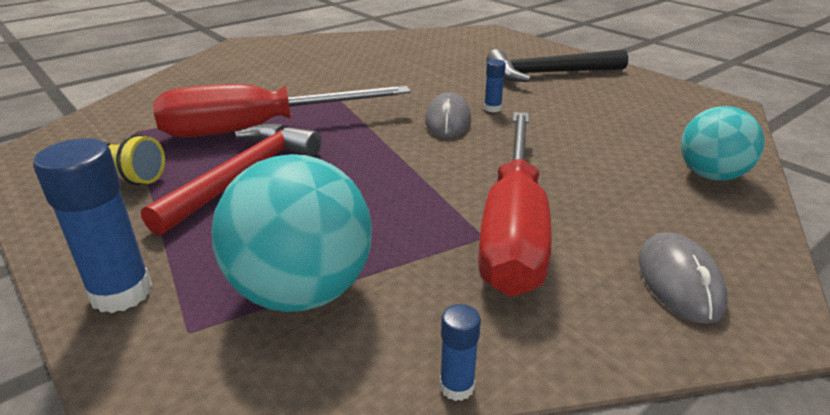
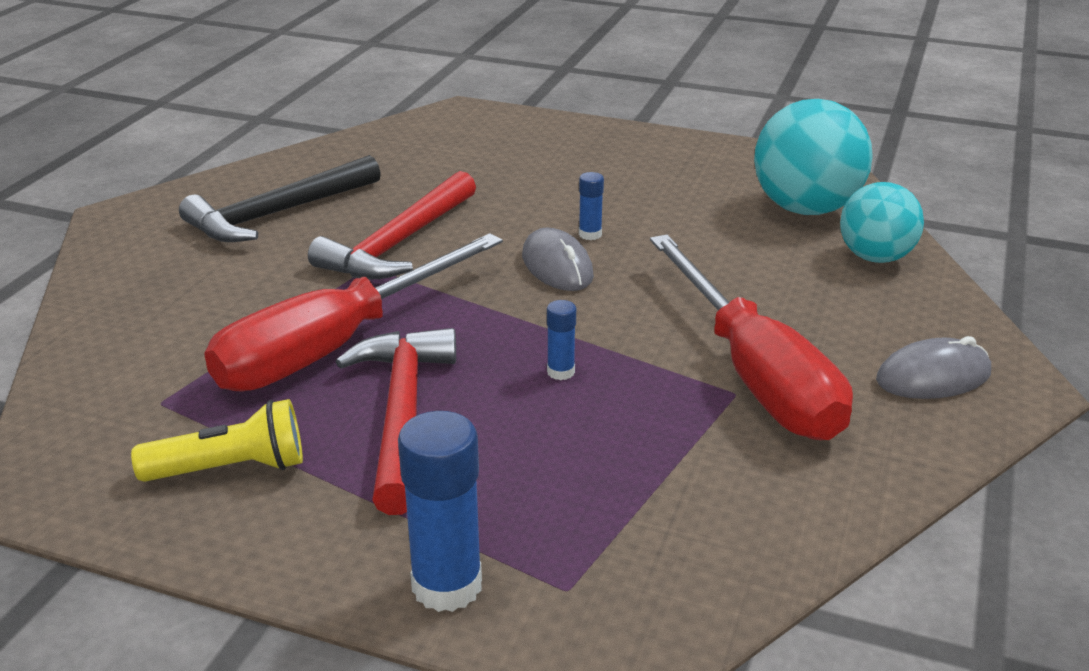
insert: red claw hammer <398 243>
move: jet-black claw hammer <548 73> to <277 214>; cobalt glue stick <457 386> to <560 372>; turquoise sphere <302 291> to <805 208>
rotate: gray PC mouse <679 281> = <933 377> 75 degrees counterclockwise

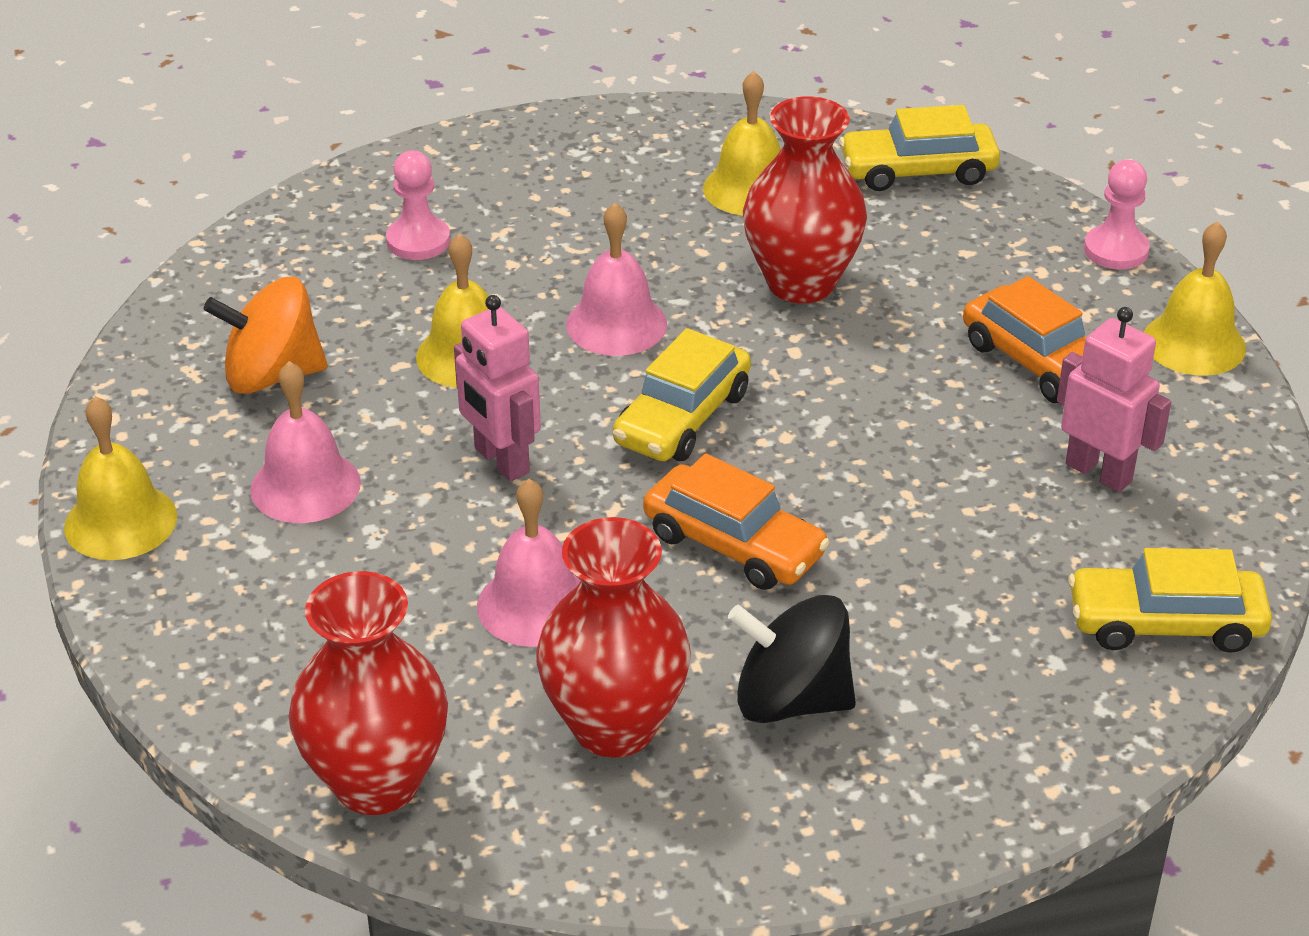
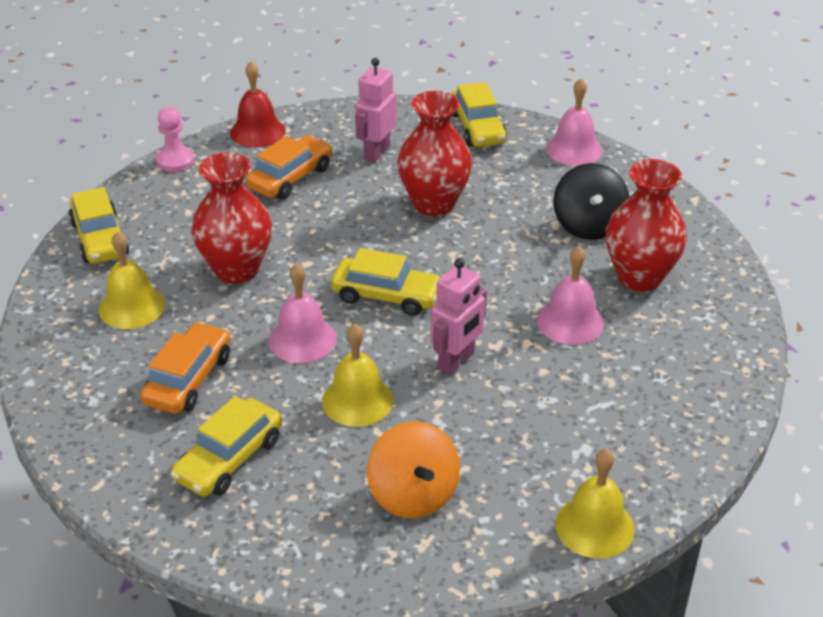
move: orange-coloured toy car <734 544> to <189 379>; red flower vase <377 782> to <434 204>; pink bell <305 486> to <574 149>
replace: pink chess pawn <418 241> to bright yellow toy car <229 459>
recolor: bright yellow bell <1194 343> to red bell <257 132>

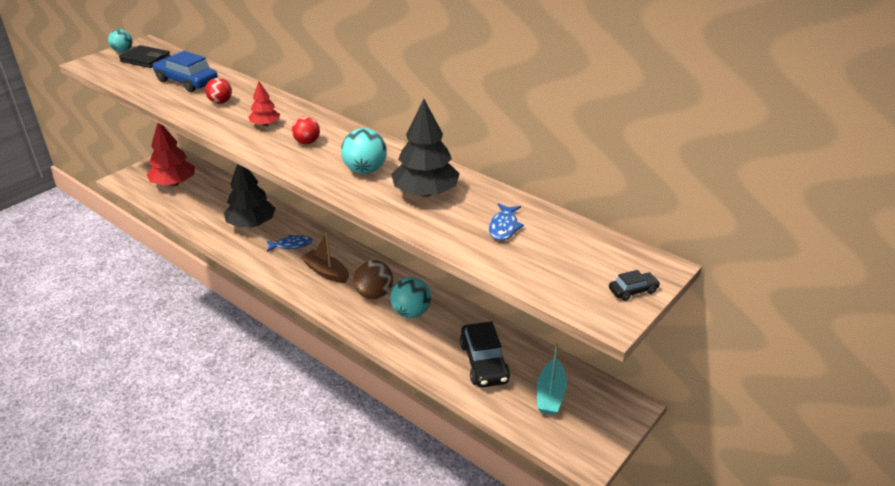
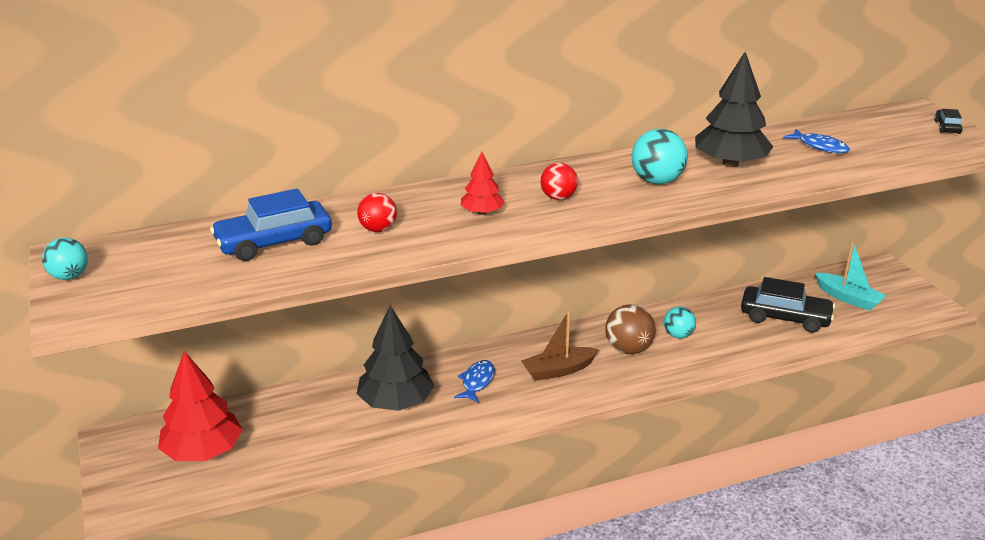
delete: jet-black billfold <145 59>
resize: turquoise sphere <411 312> = <678 335> x0.66

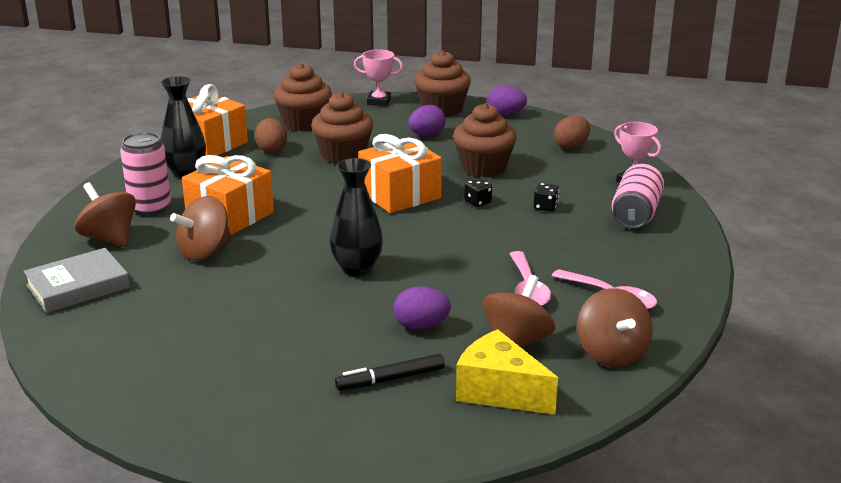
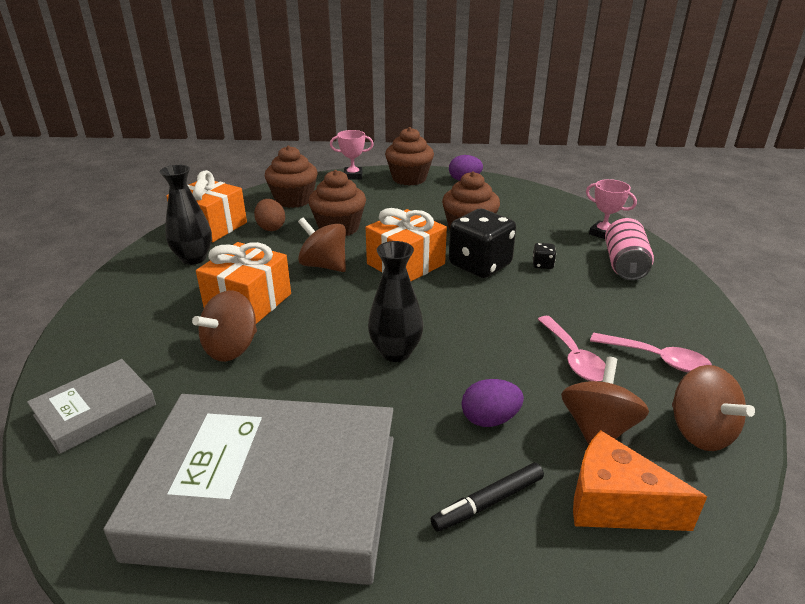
delete: pink can <150 207>; violet egg <426 135>; brown egg <571 146>
insert: gray hardback <268 495>
move: brown spinning top <109 238> to <324 265>
recolor: bright yellow cheese wedge <499 391> to orange-coloured cheese wedge <615 504>
resize: jet-black game die <477 202> = <480 265> x2.45

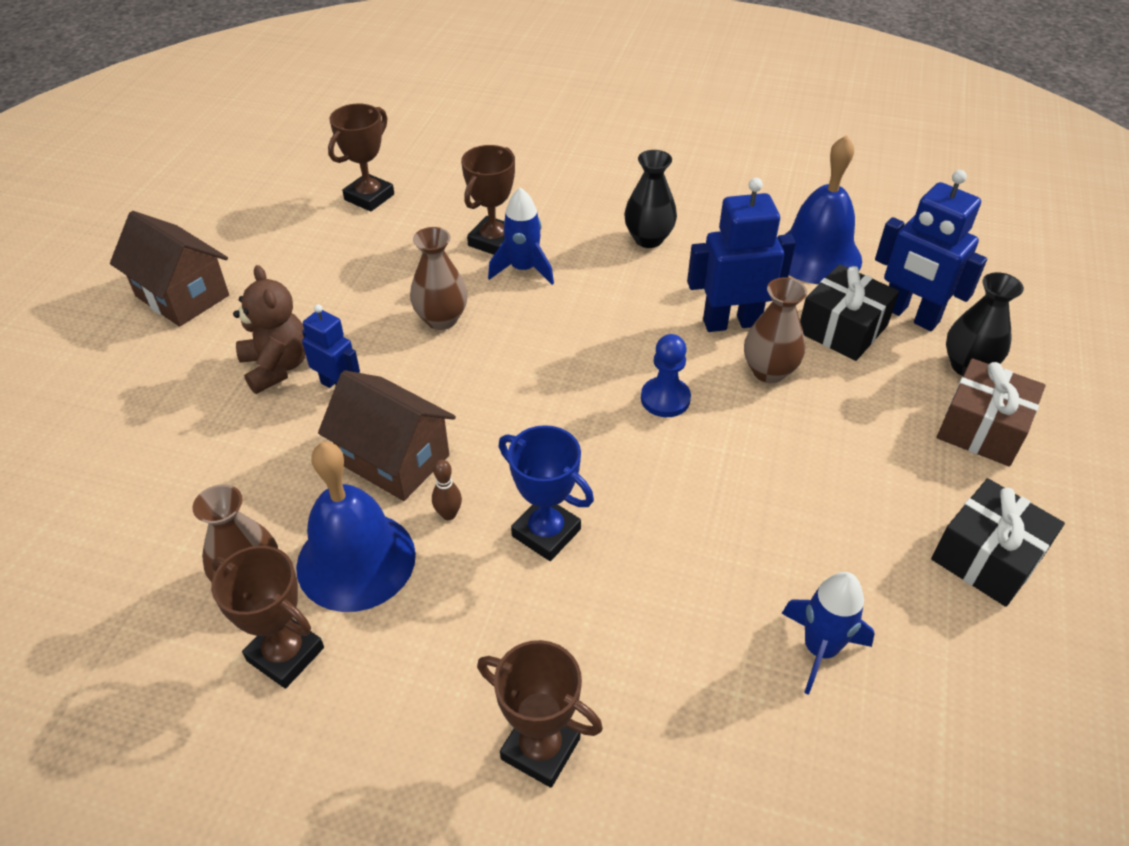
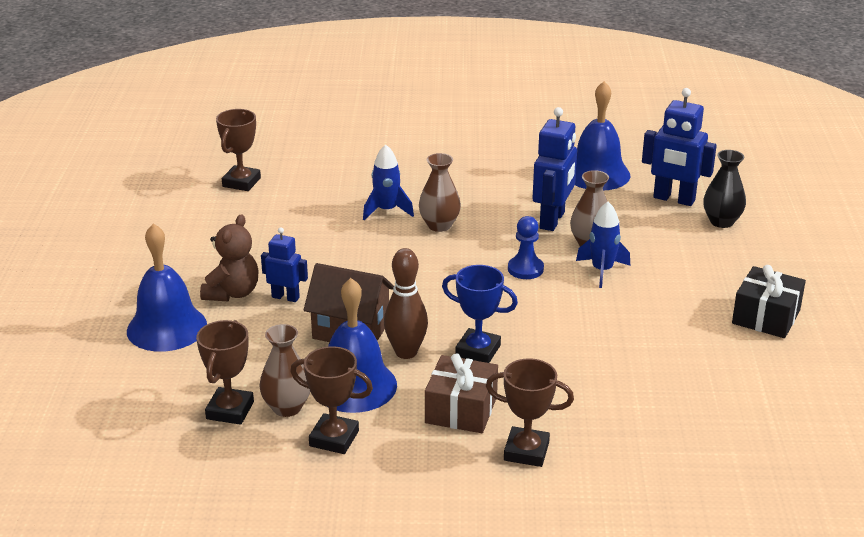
delete: brown cottage <182 296>; jet-black flower vase <648 239>; jet-black gift <842 329>
insert: cobalt bell <167 327>
move: brown prize cup <493 241> to <230 410>; brown flower vase <441 319> to <439 225>; brown gift <982 428> to <461 410>; cobalt rocket <820 649> to <602 271>
rotate: brown stuffed bear <277 367> = <232 293> 60 degrees clockwise; cobalt toy robot <731 322> = <552 220> 135 degrees clockwise
resize: brown tenpin <449 514> = <406 352> x2.06

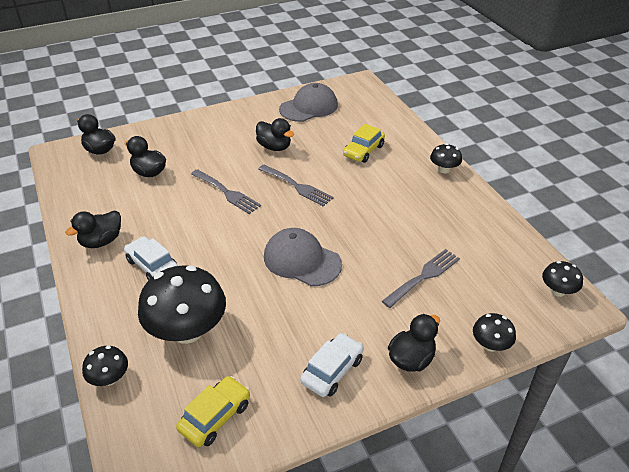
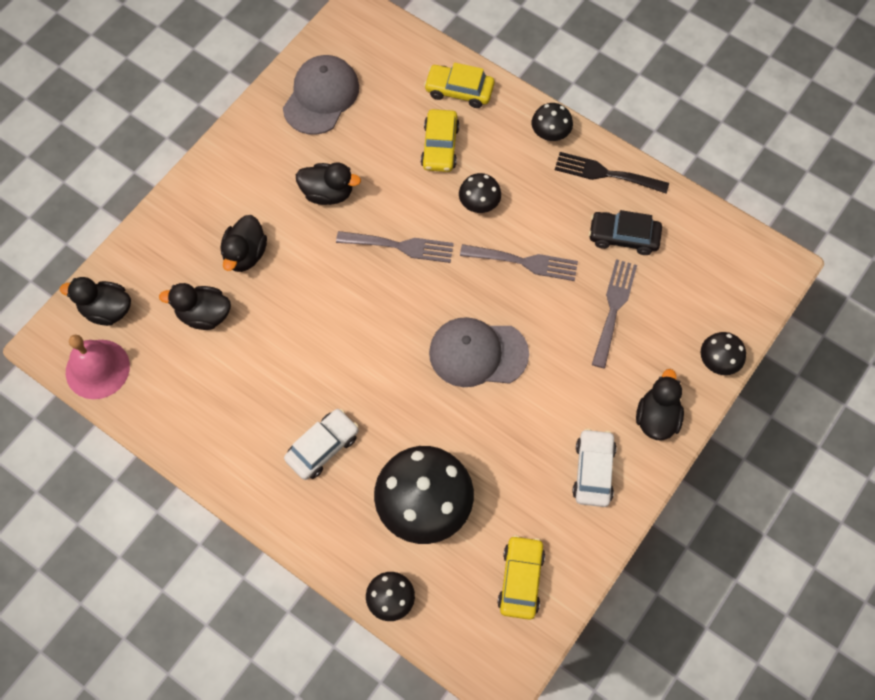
insert: pink bell <97 369>; bright yellow toy car <459 91>; jet-black fork <605 173>; jet-black toy car <623 237>
move: jet-black rubber duck <101 241> to <245 254>; jet-black toadstool <557 291> to <479 203>; gray fork <227 193> to <524 262>
rotate: snow-white toy car <152 265> = <322 447> 120 degrees clockwise

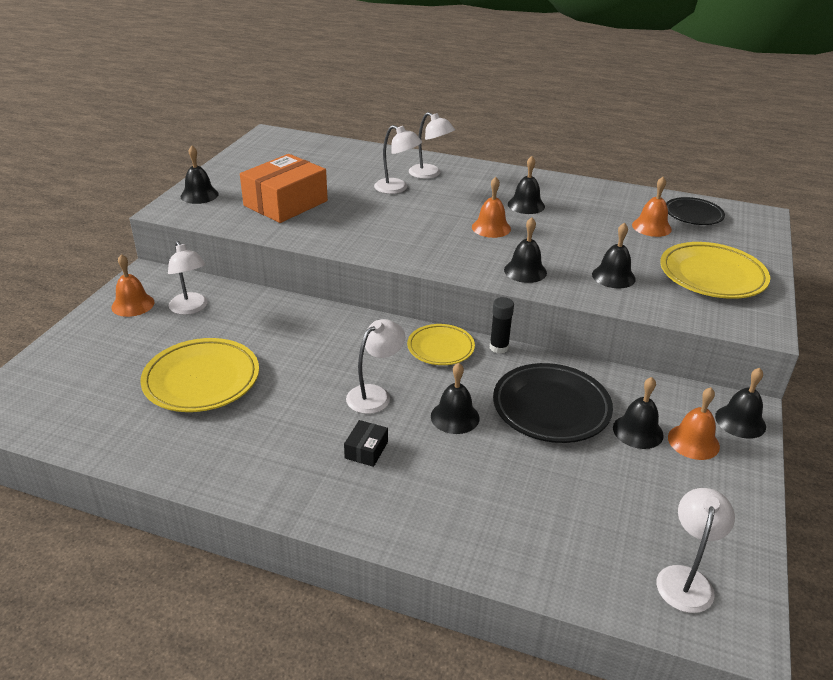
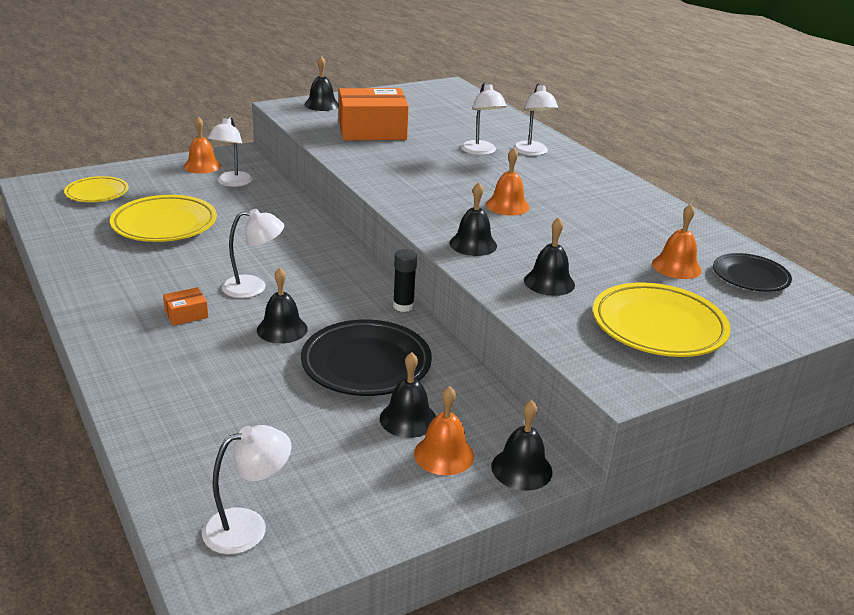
delete: jet-black bell <526 205>
move: bright yellow plate <440 348> to <97 193>
recolor: jet-black package <366 450> to orange-coloured package <186 314>

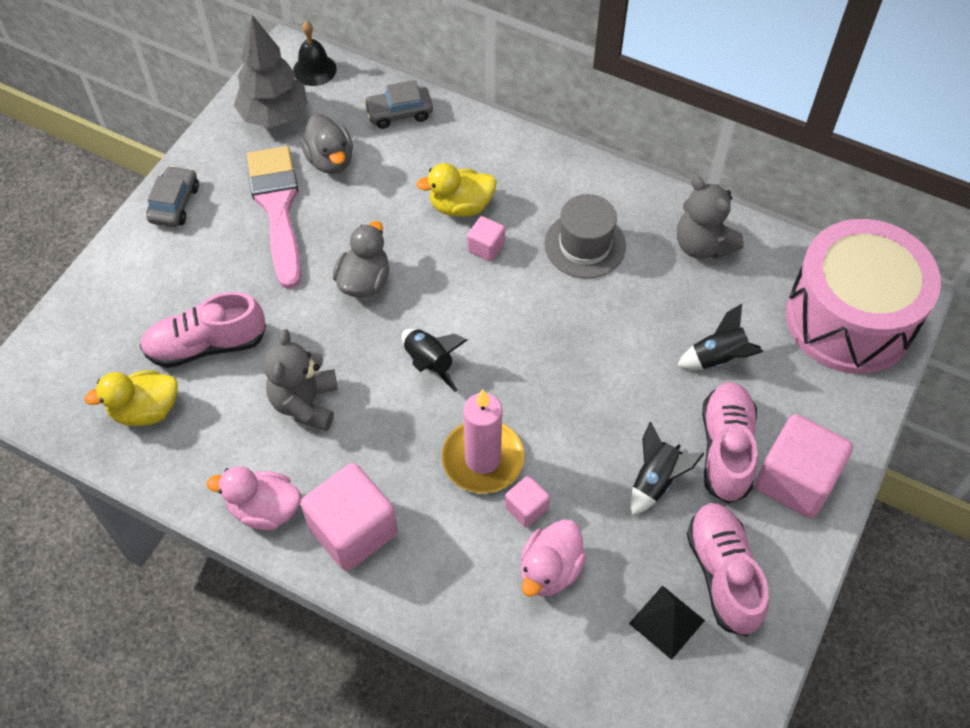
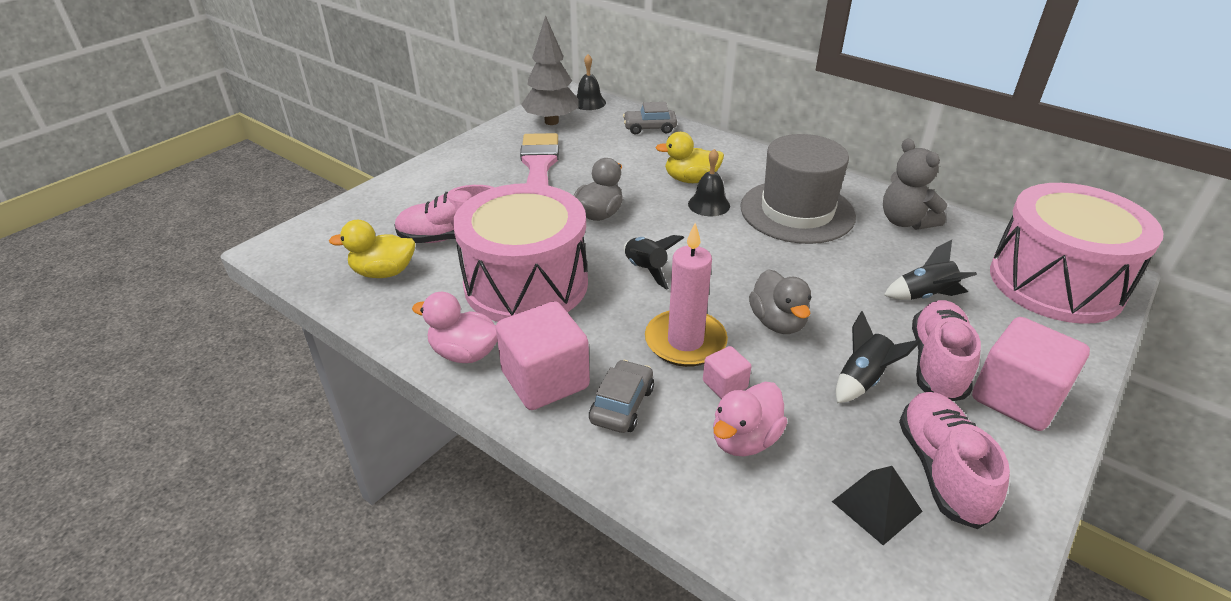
move: gray toy car <174 203> to <622 405>; gray rubber duck <330 160> to <777 322>
replace: gray stuffed bear <305 403> to pink snare drum <526 283>; pink block <486 247> to jet-black bell <709 204>
resize: gray tall hat <585 245> = <797 211> x1.56

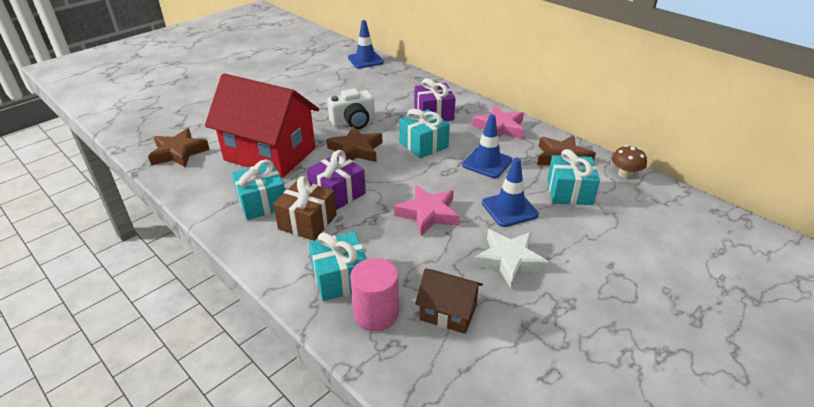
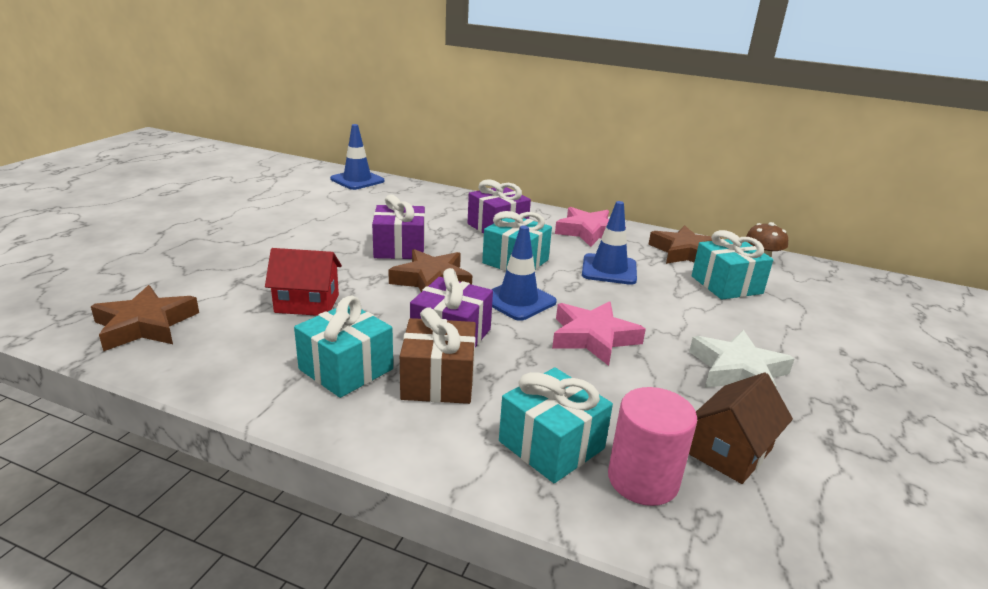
move: cobalt safety cone <509 209> to <518 300>
replace: snow-white photo camera <353 122> to violet gift <399 248>
rotate: brown cottage <448 313> = <730 452> 45 degrees counterclockwise
resize: red cottage <270 154> = <307 304> x0.48

